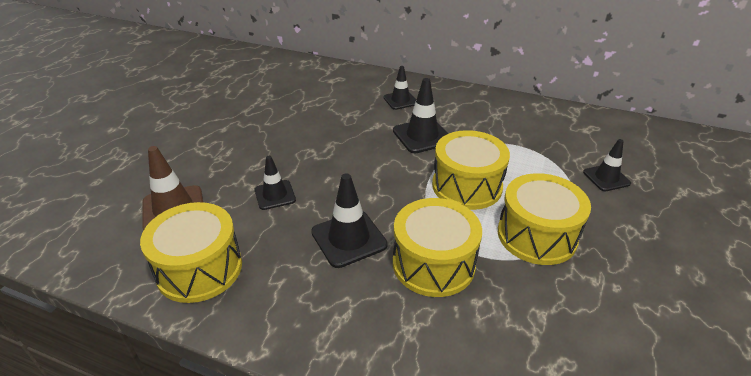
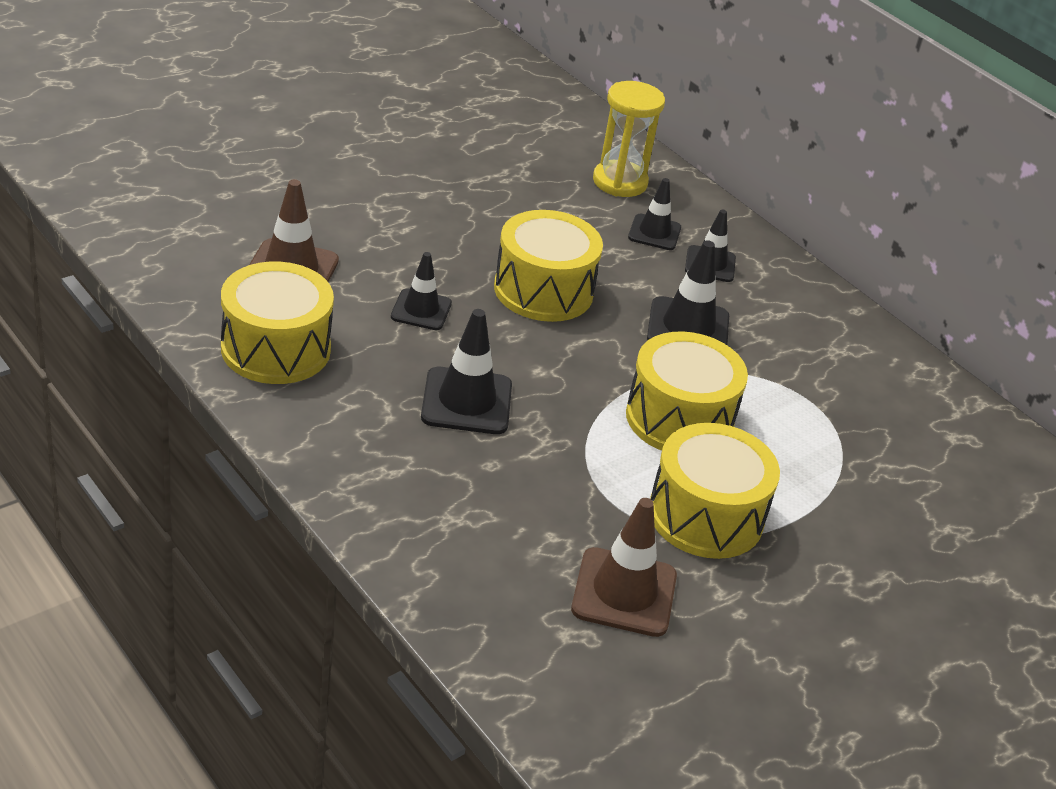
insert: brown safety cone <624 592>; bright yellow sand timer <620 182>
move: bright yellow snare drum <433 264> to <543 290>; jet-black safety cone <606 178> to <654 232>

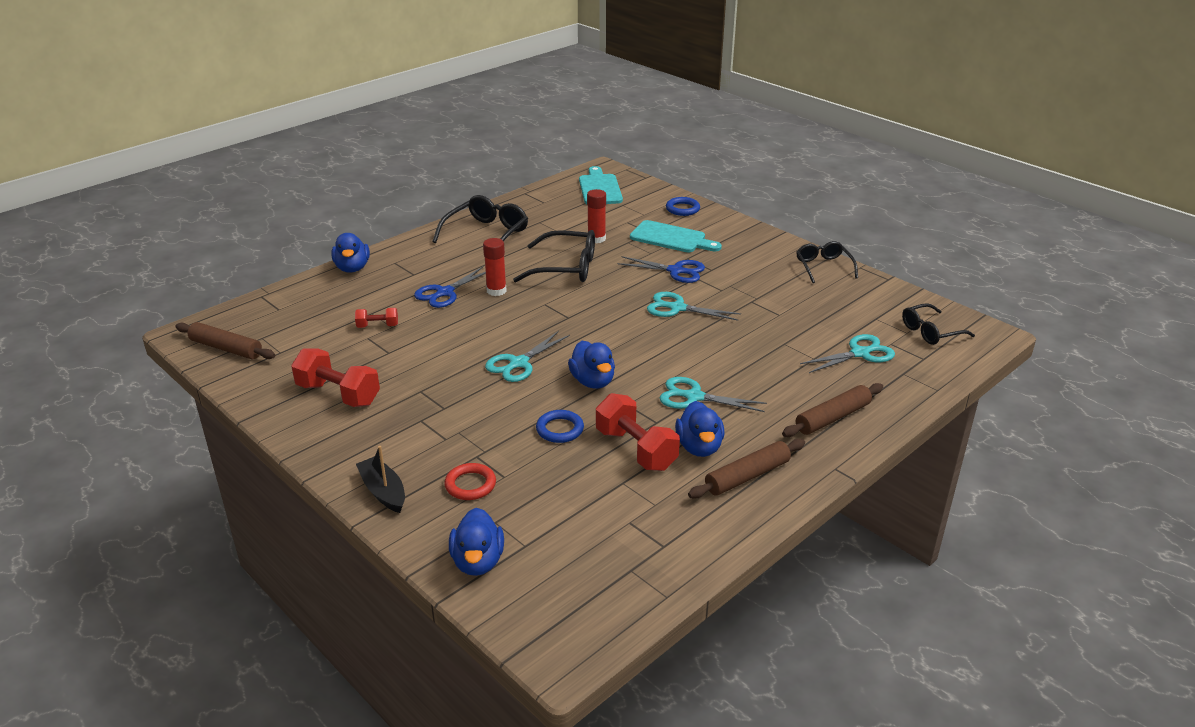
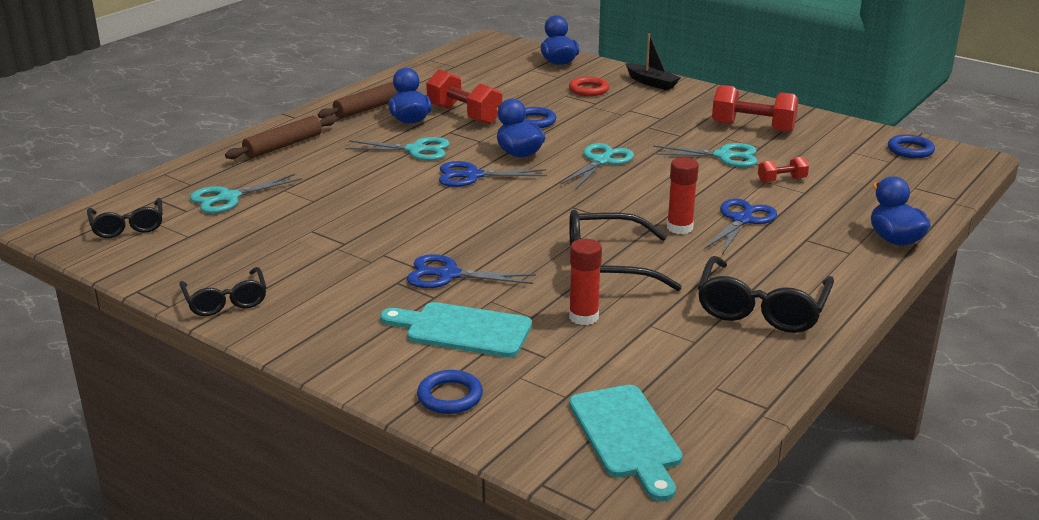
insert: cobalt scissors <472 176>
move: turquoise scissors <677 308> to <724 156>
replace: brown dough roller <226 348> to cobalt torus <910 150>
rotate: jet-black eyeglasses <930 332> = <128 226> 105 degrees clockwise

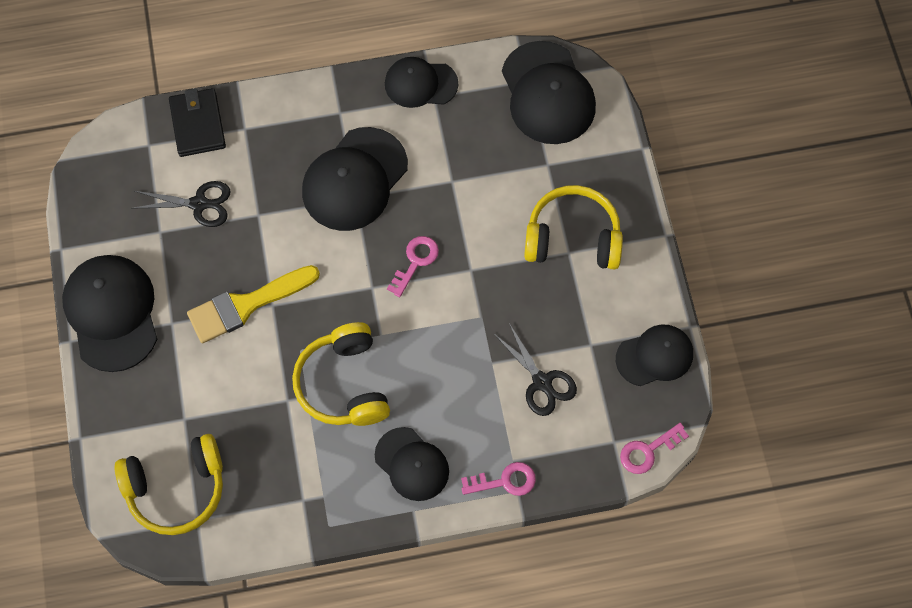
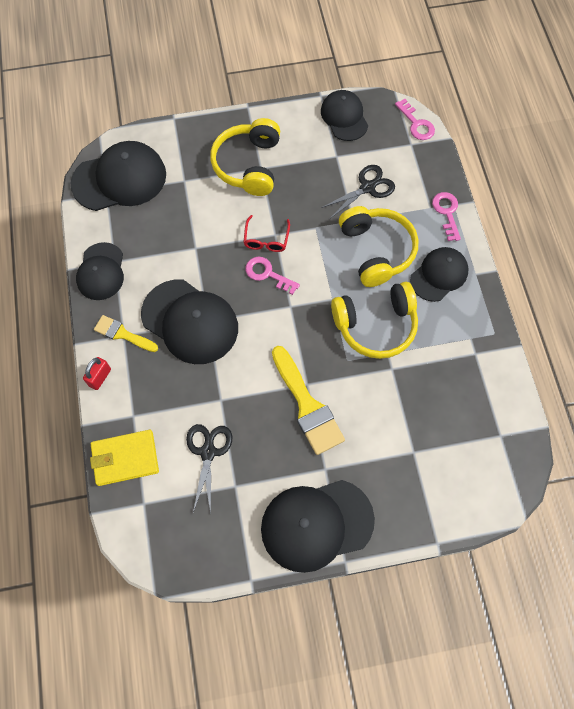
insert: red lock <100 377>; bright yellow paintbrush <123 334>; red eyeglasses <266 239>
move: bright yellow over-ear headphones <176 488> to <376 250>
recolor: jet-black billfold <197 124> to bright yellow billfold <125 458>

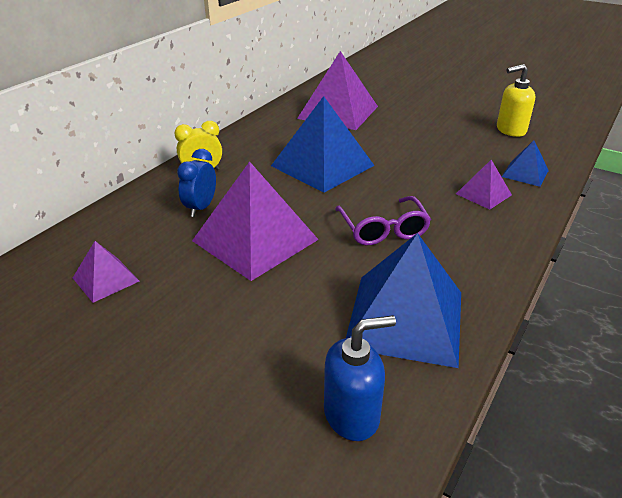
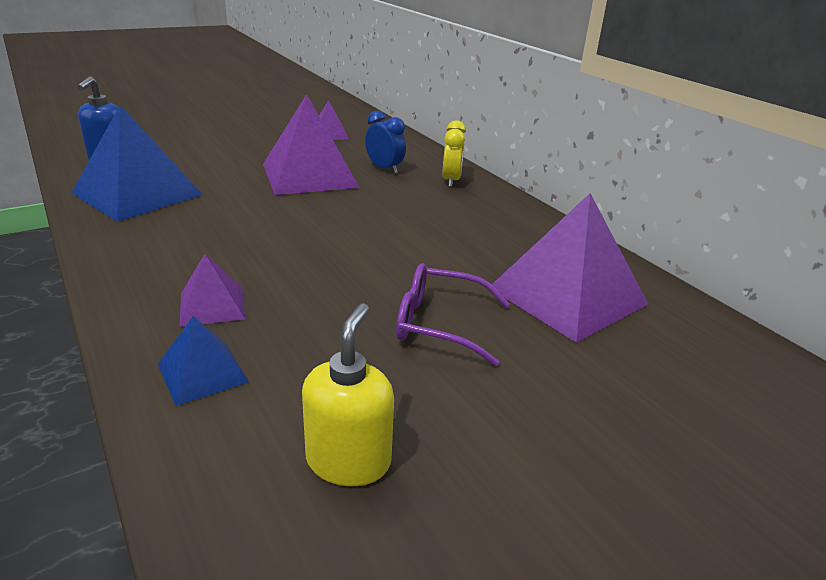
delete: cobalt pyramid <322 165>
move: violet eyeglasses <383 229> to <439 324>

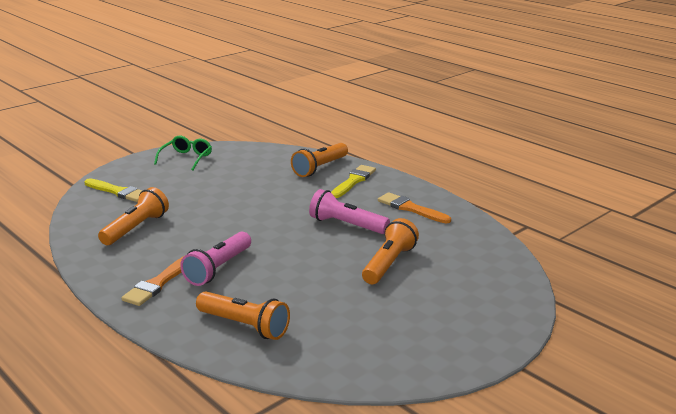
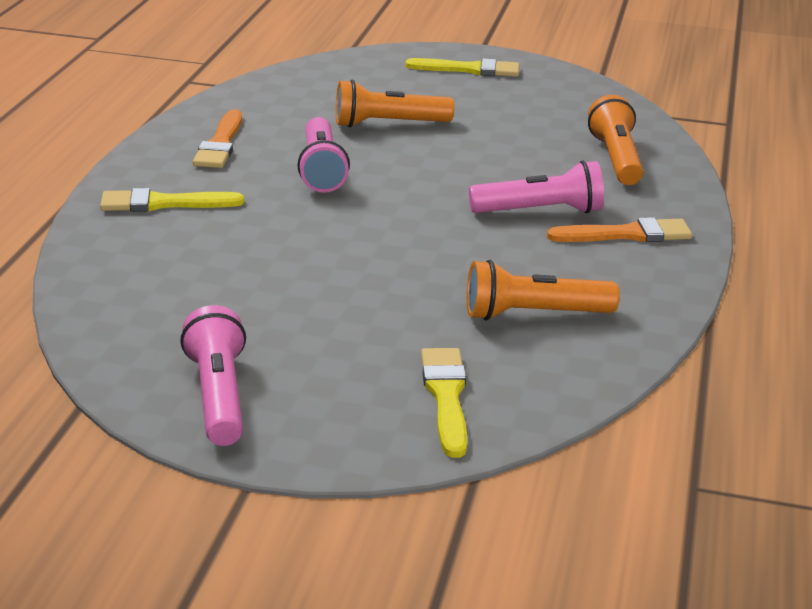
delete: orange-coloured torch <320 168>
insert: bright yellow paintbrush <469 69>
replace: leaf-green eyeglasses <186 158> to pink torch <218 396>

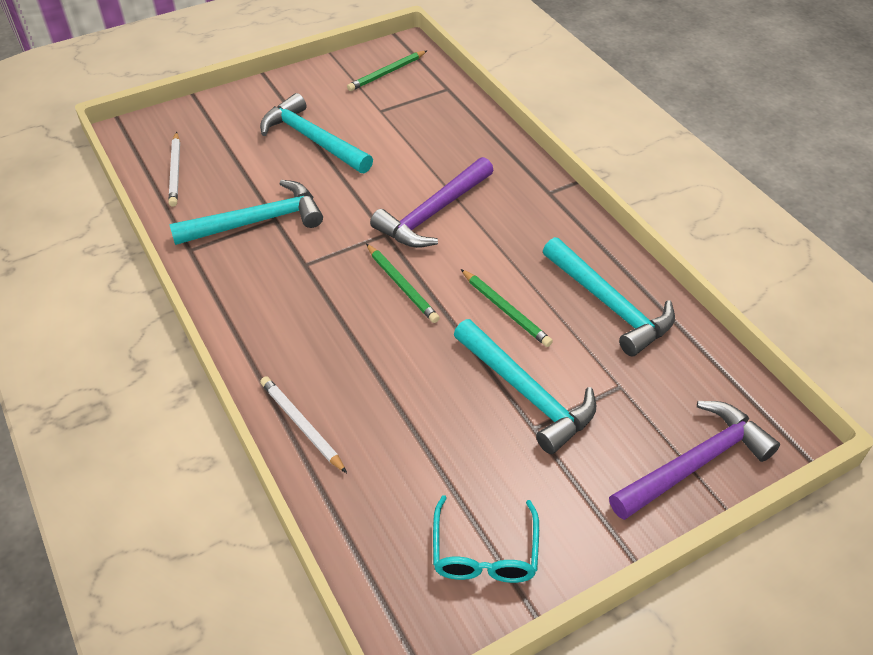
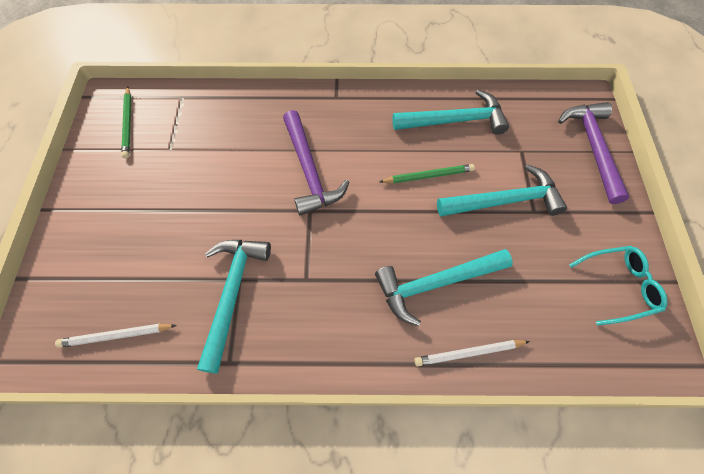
delete: leaf-green wooden pencil <402 285>
move: turquoise claw hammer <313 140> to <436 284>
rotate: snow-white wooden pencil <175 171> = <116 336> 150 degrees clockwise; turquoise eyeglasses <484 552> = <618 286> 45 degrees counterclockwise

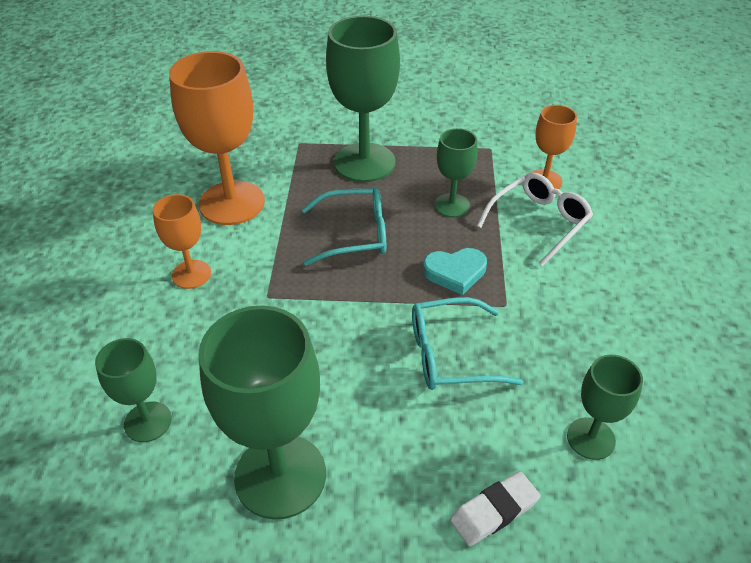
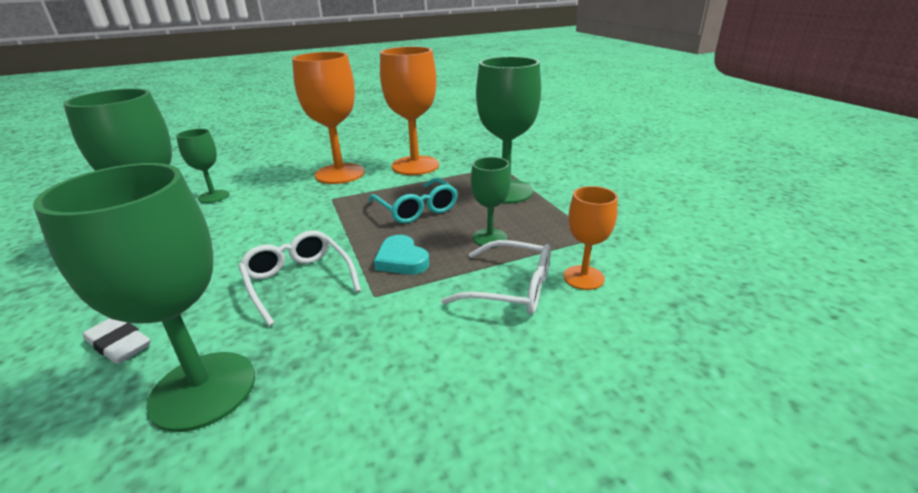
recolor: turquoise eyeglasses <451 354> to snow-white eyeglasses <299 281>
resize: leaf-green goblet <591 438> = <203 390> x1.86; orange-coloured goblet <191 274> = <340 174> x1.86

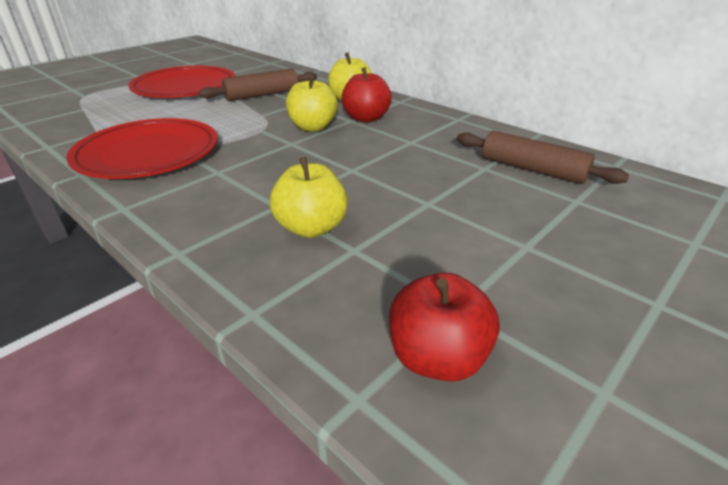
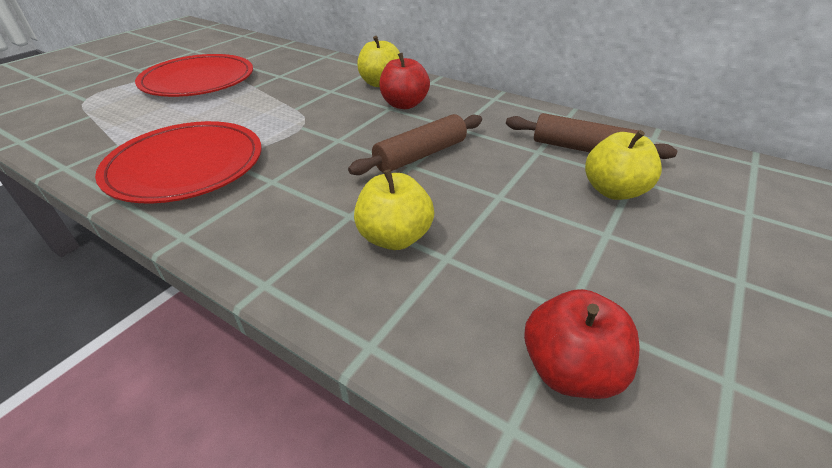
move: brown dough roller <262 95> to <420 155>; bright yellow apple <312 127> to <613 191>

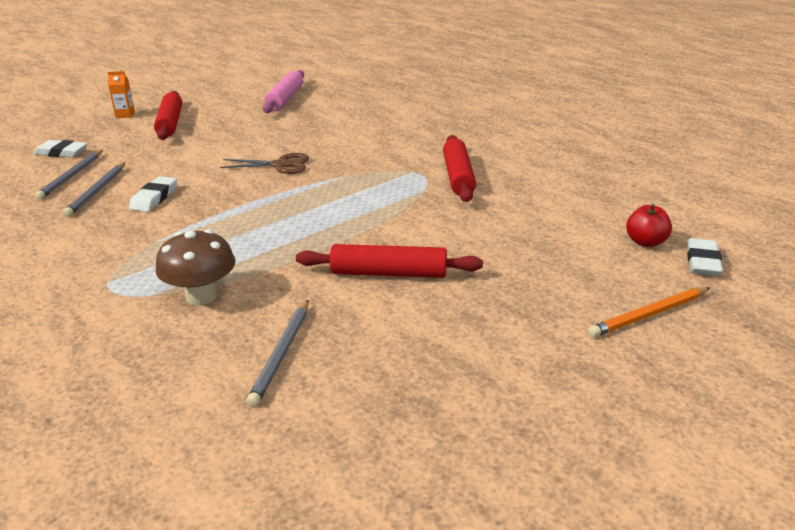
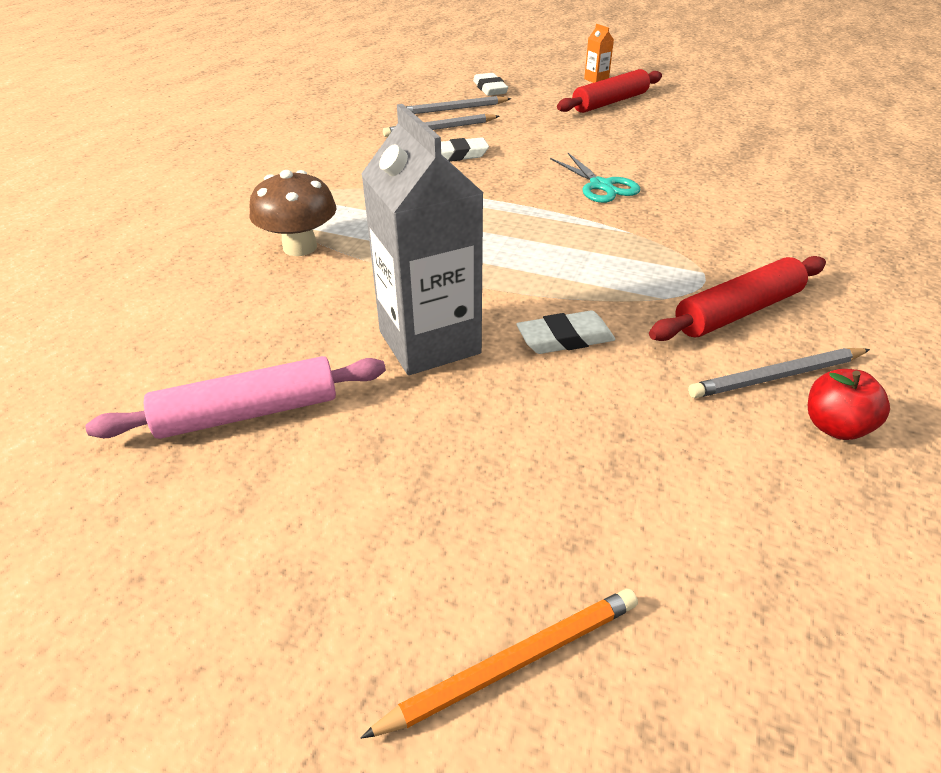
move: pink dough roller <285 99> to <248 412>; snow-white eraser <702 261> to <565 338>; gray wooden pencil <282 354> to <777 377>; red apple <646 242> to <835 427>
replace: red dough roller <389 273> to gray milk carton <429 342>
recolor: brown scissors <281 165> to turquoise scissors <601 186>
rotate: orange-coloured wooden pencil <649 315> = <513 662> 120 degrees clockwise

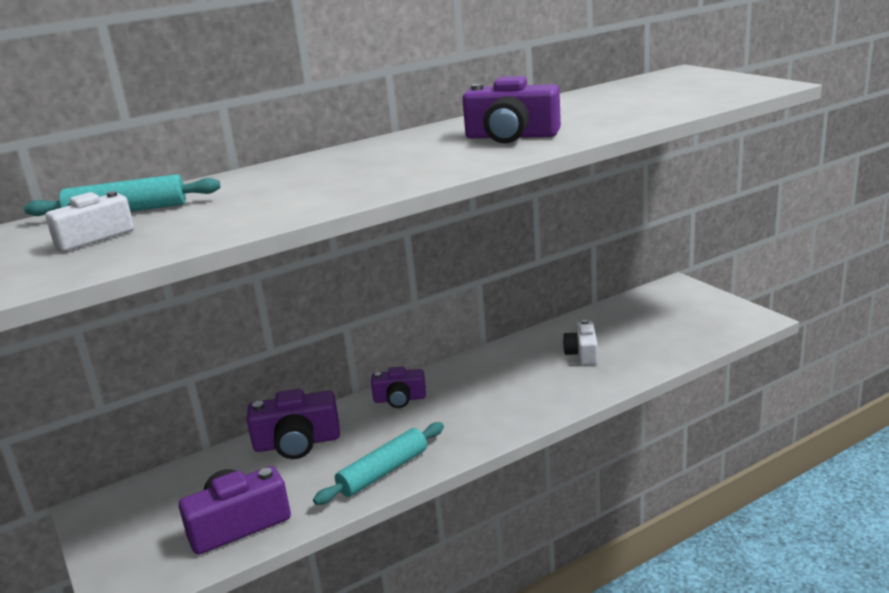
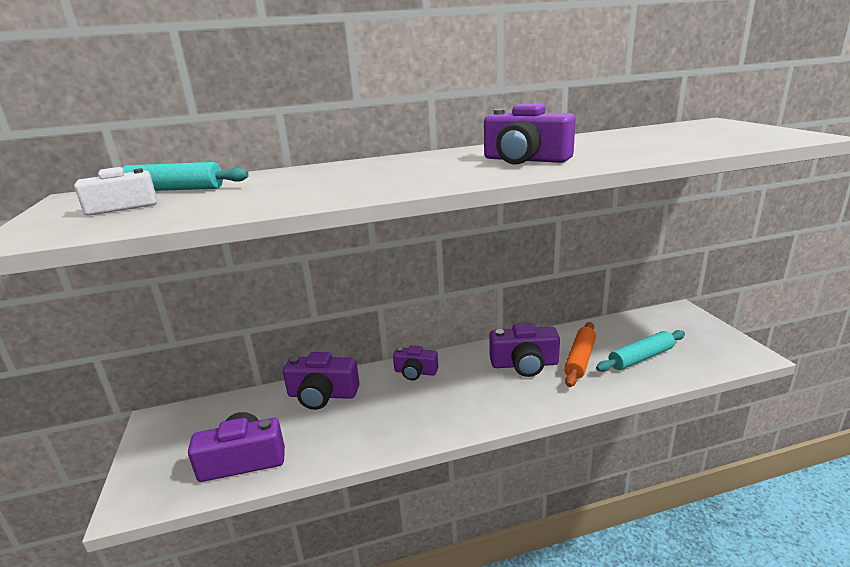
insert: violet photo camera <524 364>
move: turquoise dough roller <383 472> to <641 358>
replace: snow-white photo camera <582 353> to orange-coloured dough roller <580 359>

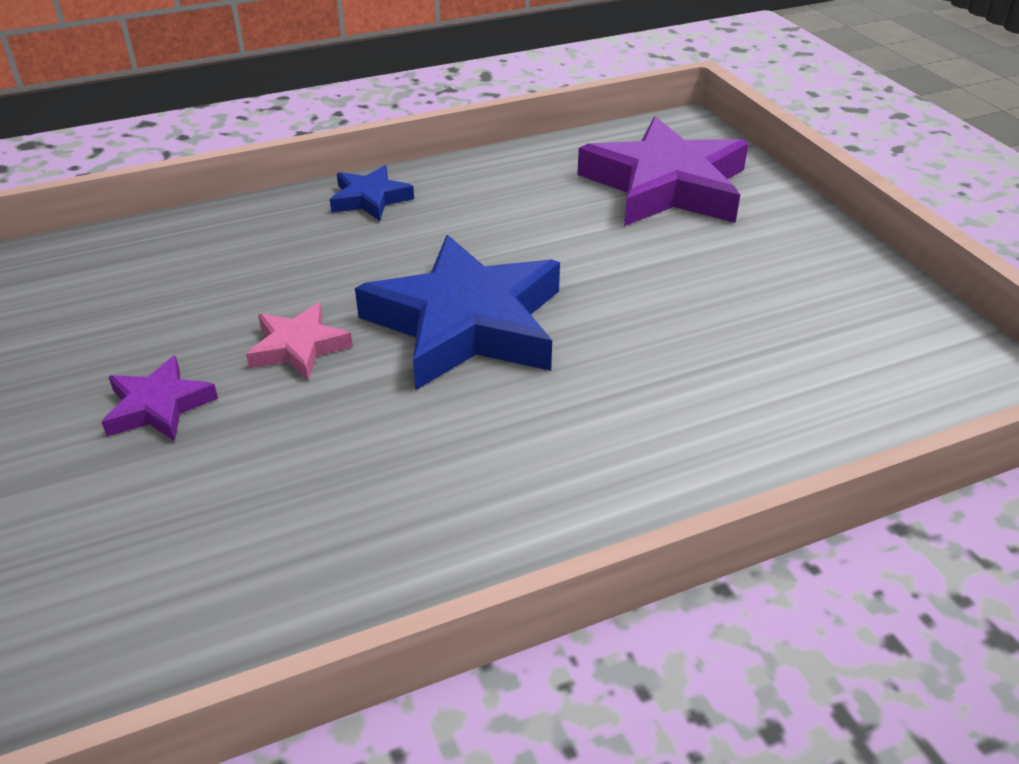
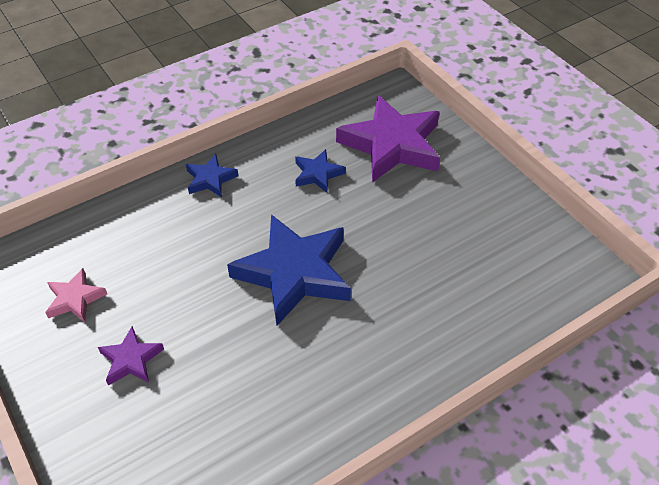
insert: cobalt star <318 174>
move: pink star <298 347> to <75 299>

